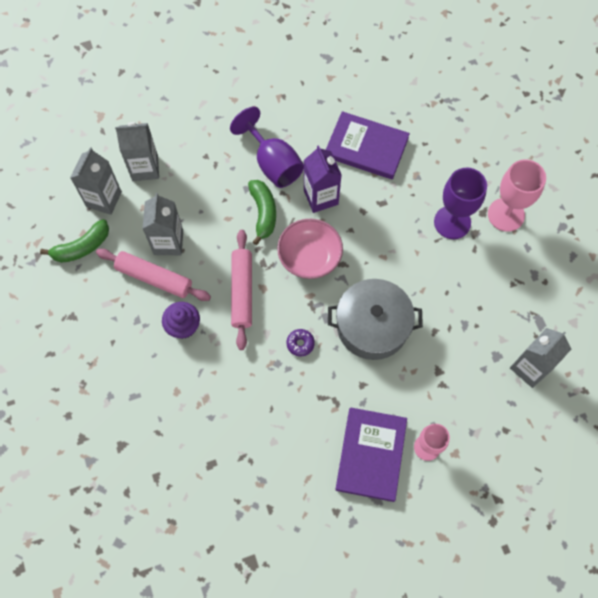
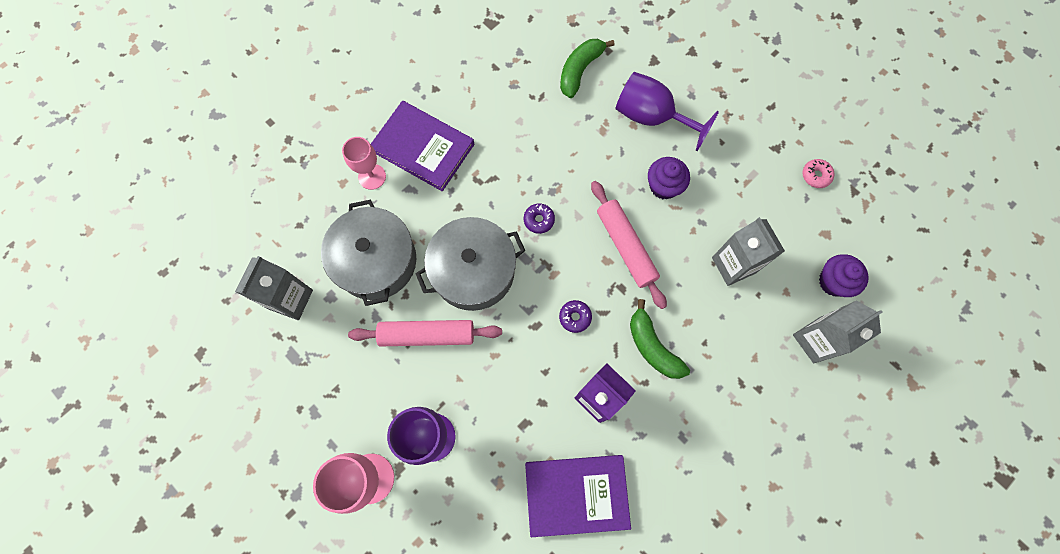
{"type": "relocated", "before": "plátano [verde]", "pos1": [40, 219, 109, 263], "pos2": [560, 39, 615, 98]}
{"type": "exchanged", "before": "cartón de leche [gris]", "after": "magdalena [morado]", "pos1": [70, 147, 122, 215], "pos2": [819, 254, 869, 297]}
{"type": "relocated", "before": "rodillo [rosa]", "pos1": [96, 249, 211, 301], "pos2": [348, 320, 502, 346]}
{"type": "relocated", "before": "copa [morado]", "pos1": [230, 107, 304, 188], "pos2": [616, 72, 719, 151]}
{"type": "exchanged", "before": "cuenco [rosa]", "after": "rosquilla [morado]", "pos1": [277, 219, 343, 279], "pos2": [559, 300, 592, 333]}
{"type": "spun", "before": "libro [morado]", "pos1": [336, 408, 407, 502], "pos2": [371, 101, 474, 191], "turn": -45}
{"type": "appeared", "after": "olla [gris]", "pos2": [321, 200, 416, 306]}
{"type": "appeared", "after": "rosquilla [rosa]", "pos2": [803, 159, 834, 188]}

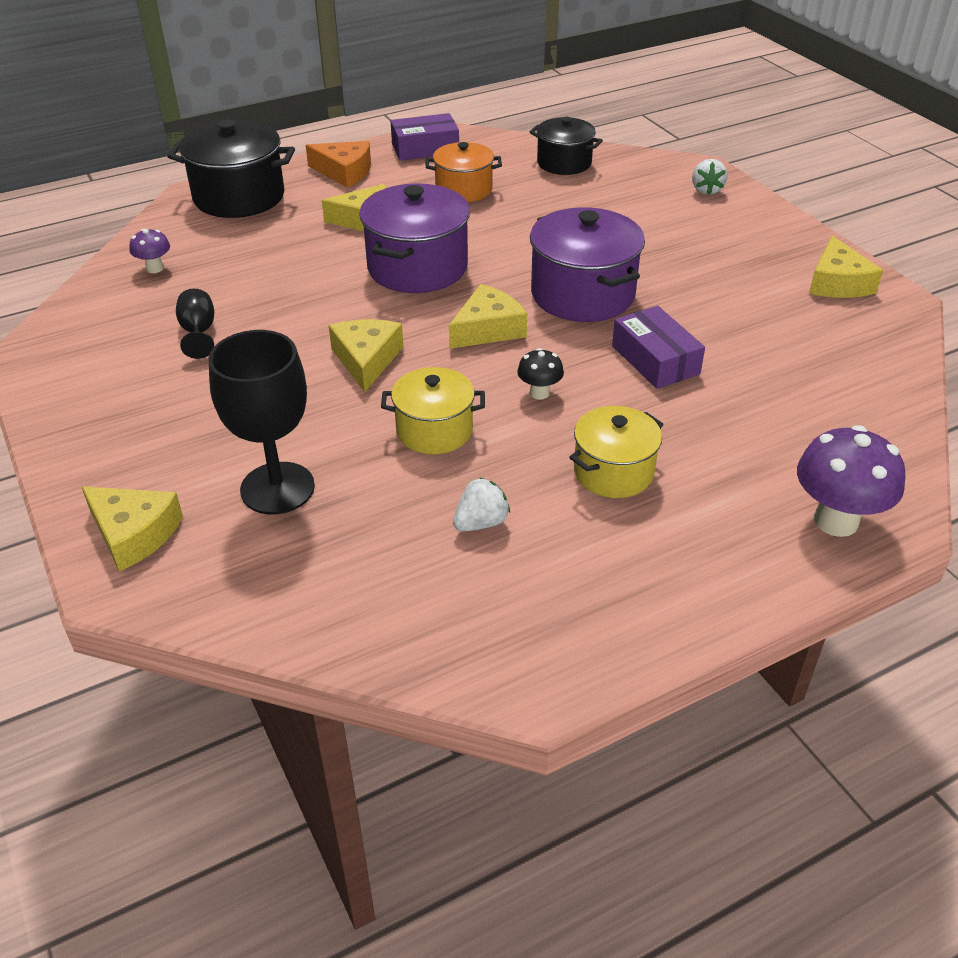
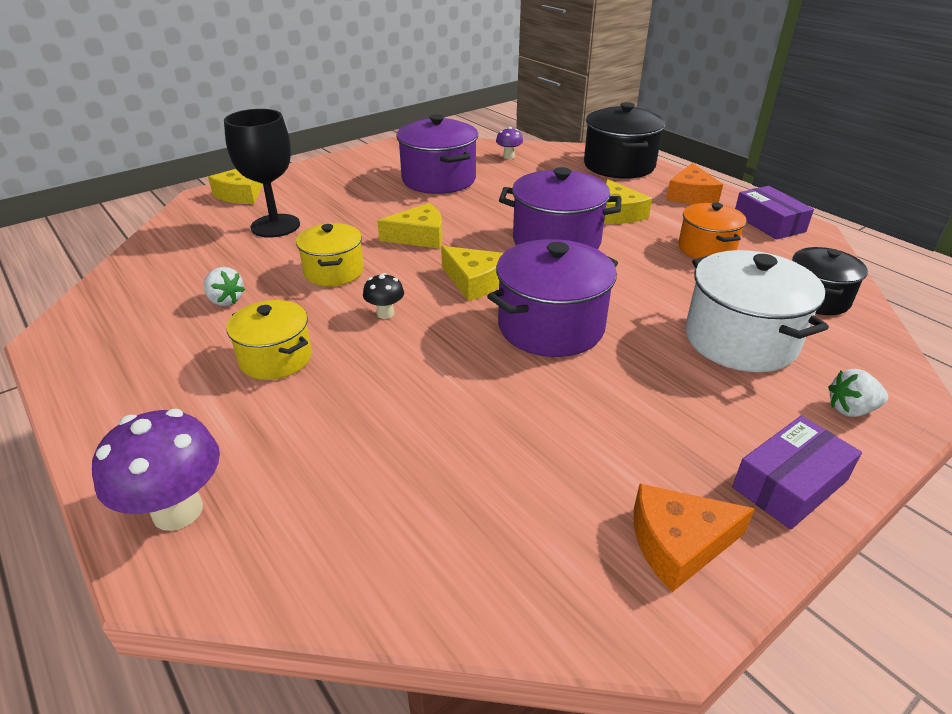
{"type": "exchanged", "before": "copa [negro]", "after": "olla [morado]", "pos1": [176, 289, 214, 359], "pos2": [396, 114, 478, 194]}
{"type": "relocated", "before": "caja [morado]", "pos1": [612, 306, 705, 389], "pos2": [732, 416, 862, 530]}
{"type": "colour", "before": "queso [amarillo]", "after": "queso [naranja]", "pos1": [809, 236, 883, 298], "pos2": [634, 484, 755, 592]}
{"type": "appeared", "after": "olla [blanco]", "pos2": [686, 250, 829, 372]}

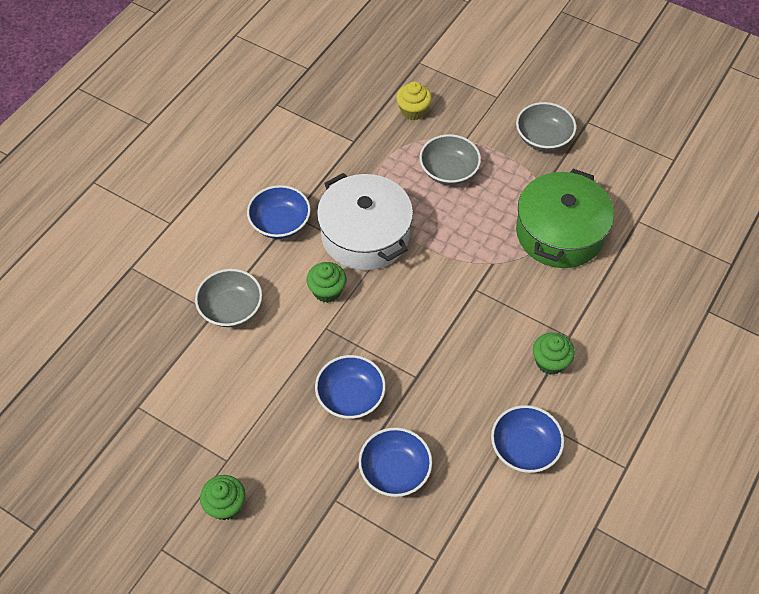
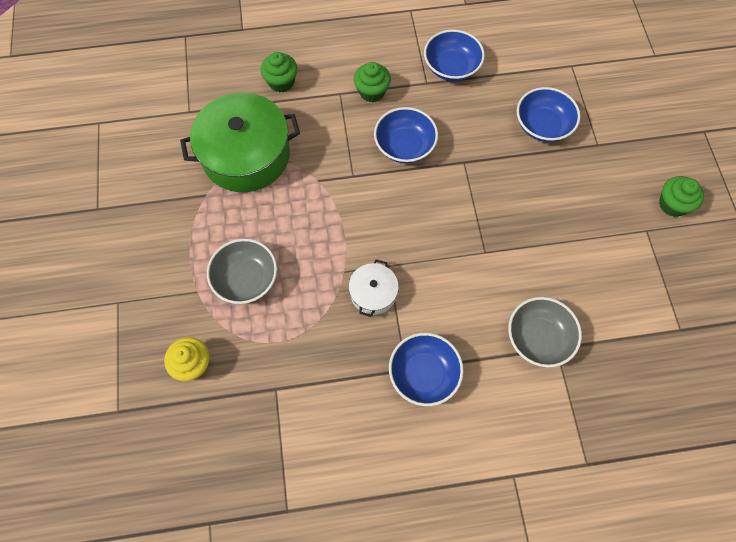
{"type": "relocated", "before": "magdalena [verde]", "pos1": [306, 262, 347, 303], "pos2": [260, 52, 298, 92]}
{"type": "relocated", "before": "cuenco [azul]", "pos1": [315, 355, 386, 419], "pos2": [374, 107, 438, 163]}
{"type": "size", "before": "olla [blanco]", "pos1": [317, 173, 413, 270], "pos2": [349, 260, 399, 317], "scale": 0.48}
{"type": "missing", "before": "cuenco [gris]", "pos1": [516, 102, 576, 151]}

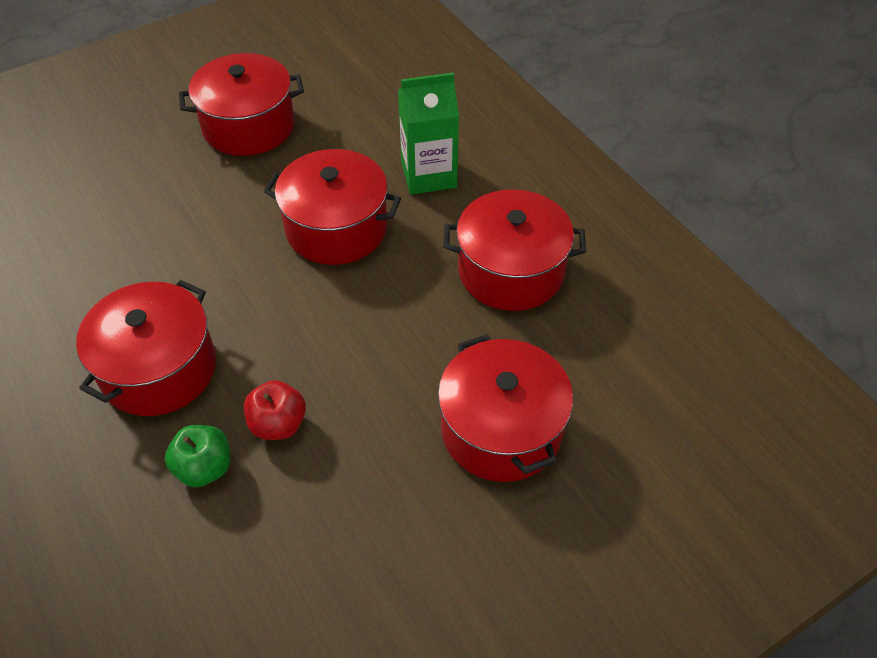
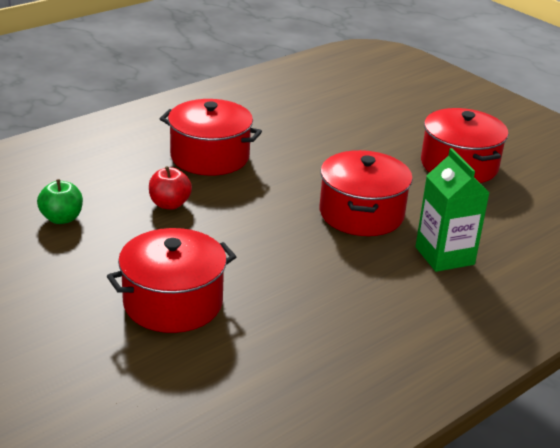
{"type": "relocated", "before": "manzana [verde]", "pos1": [165, 425, 230, 488], "pos2": [37, 179, 83, 224]}
{"type": "missing", "before": "olla [rojo]", "pos1": [443, 189, 586, 311]}

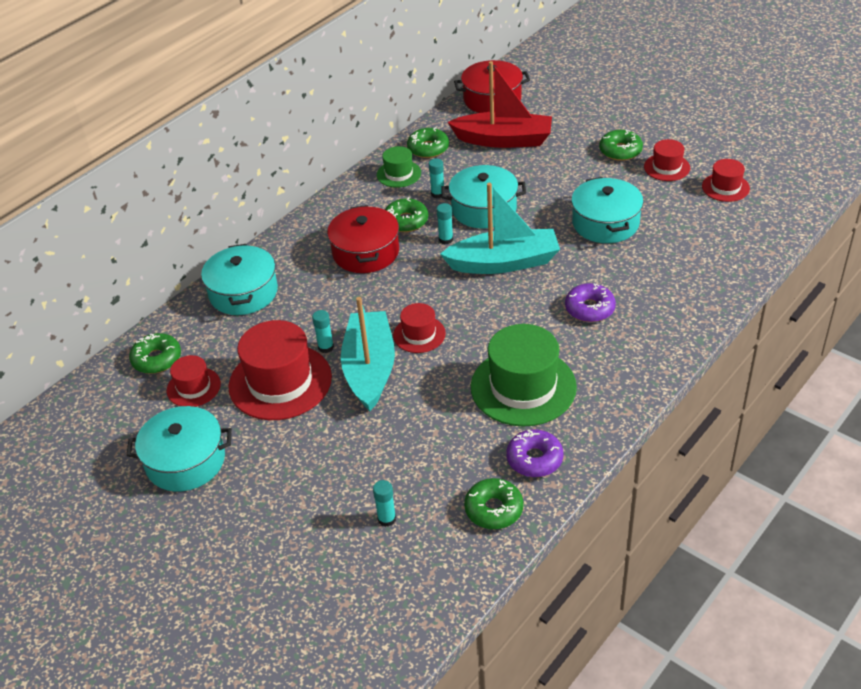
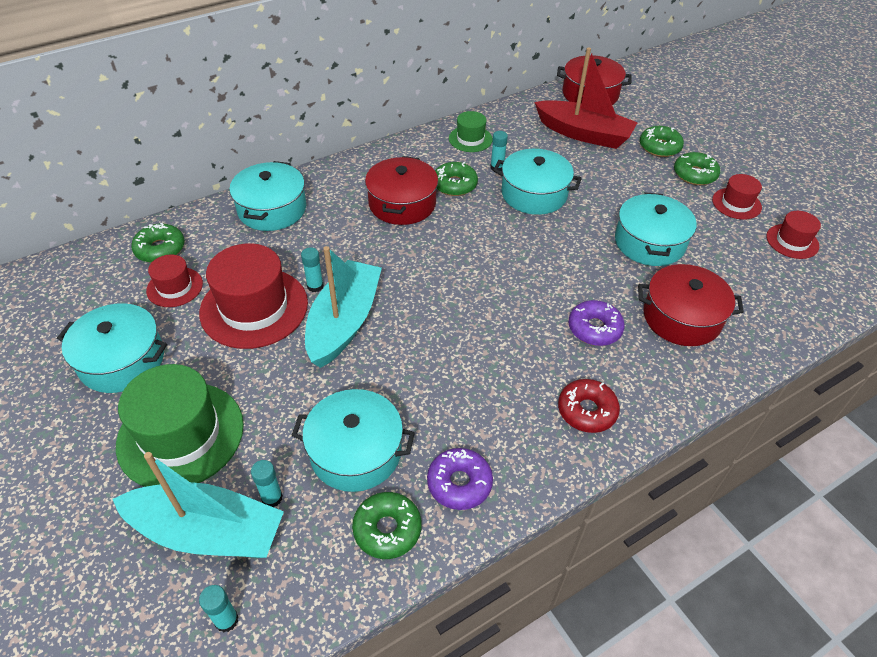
{"type": "missing", "before": "sombrero [rojo]", "pos1": [393, 303, 446, 353]}
{"type": "relocated", "before": "rosquilla [verde]", "pos1": [407, 127, 449, 158], "pos2": [640, 126, 684, 157]}
{"type": "relocated", "before": "barra de pegamento [turquesa]", "pos1": [436, 203, 453, 244], "pos2": [199, 585, 239, 632]}
{"type": "relocated", "before": "barco [turquesa]", "pos1": [440, 183, 560, 274], "pos2": [112, 452, 284, 558]}
{"type": "relocated", "before": "sombrero [verde]", "pos1": [471, 324, 577, 427], "pos2": [116, 364, 244, 487]}
{"type": "appeared", "after": "olla [turquesa]", "pos2": [292, 389, 415, 492]}
{"type": "appeared", "after": "rosquilla [rojo]", "pos2": [558, 379, 620, 433]}
{"type": "appeared", "after": "olla [rojo]", "pos2": [638, 264, 744, 346]}

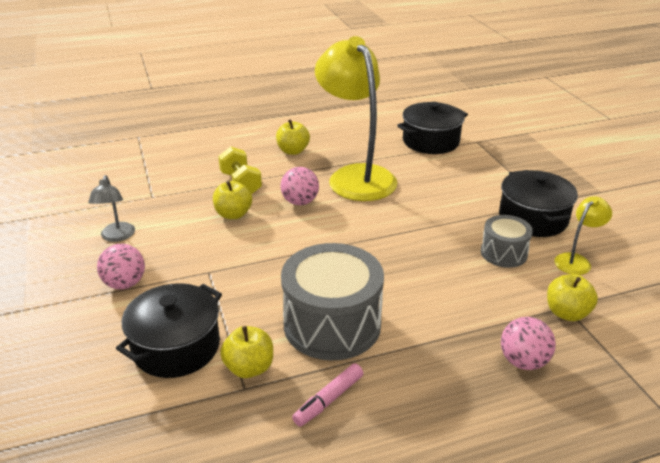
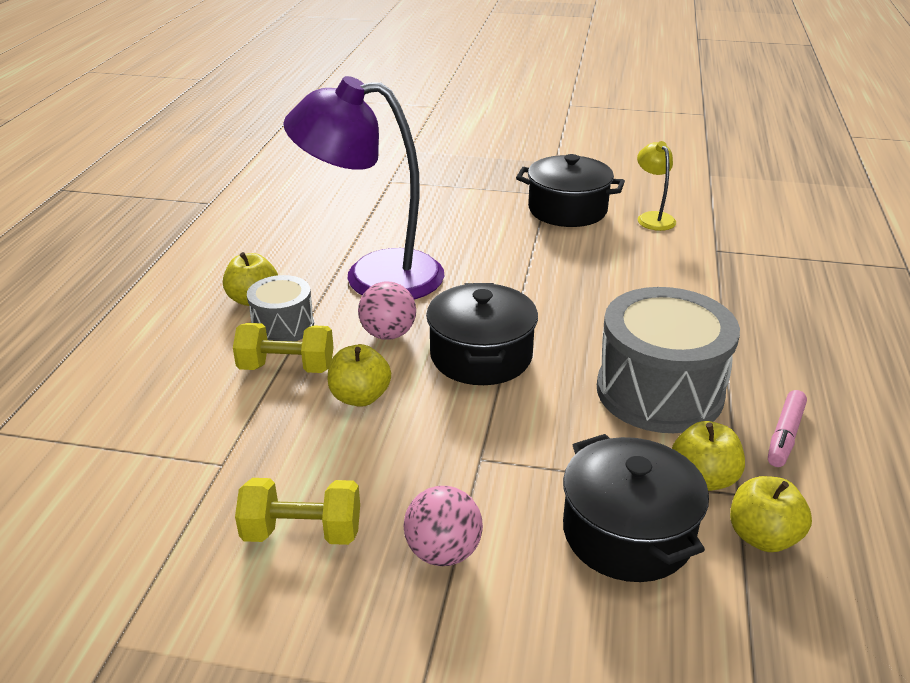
{"type": "exchanged", "before": "lámpara [gris]", "after": "mancuerna [amarillo]", "pos1": [88, 175, 135, 242], "pos2": [235, 478, 360, 545]}
{"type": "spun", "before": "rotulador [rosa]", "pos1": [292, 363, 364, 427], "pos2": [768, 390, 807, 467], "turn": 45}
{"type": "colour", "before": "lámpara [amarillo]", "after": "lámpara [morado]", "pos1": [315, 36, 397, 201], "pos2": [283, 76, 444, 300]}
{"type": "relocated", "before": "olla [negro]", "pos1": [397, 102, 468, 154], "pos2": [426, 283, 538, 385]}
{"type": "relocated", "before": "tambor [gris]", "pos1": [481, 215, 533, 268], "pos2": [247, 275, 314, 341]}
{"type": "missing", "before": "pelota [rosa]", "pos1": [501, 317, 556, 370]}
{"type": "relocated", "before": "manzana [amarillo]", "pos1": [547, 274, 598, 321], "pos2": [730, 476, 812, 552]}

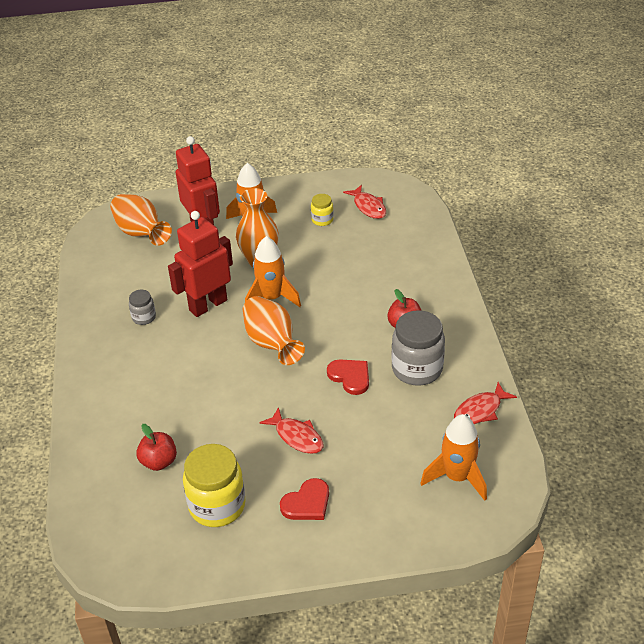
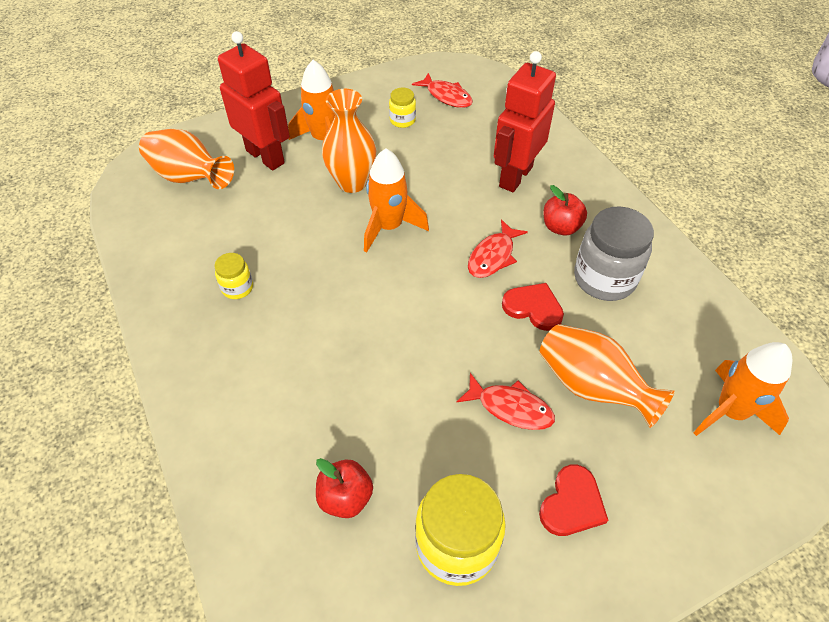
{"type": "colour", "before": "tarro [gris]", "after": "tarro [amarillo]", "pos1": [129, 290, 156, 325], "pos2": [214, 253, 253, 299]}
{"type": "relocated", "before": "robot [rojo]", "pos1": [168, 211, 233, 317], "pos2": [494, 51, 556, 192]}
{"type": "relocated", "before": "florero [naranja]", "pos1": [243, 296, 305, 365], "pos2": [540, 324, 675, 428]}
{"type": "relocated", "before": "pez [rojo]", "pos1": [454, 382, 517, 424], "pos2": [468, 219, 528, 278]}

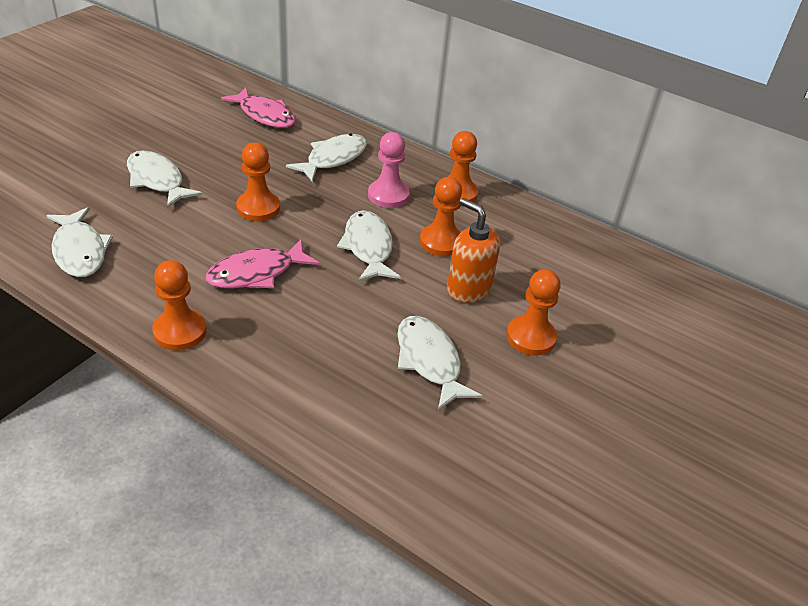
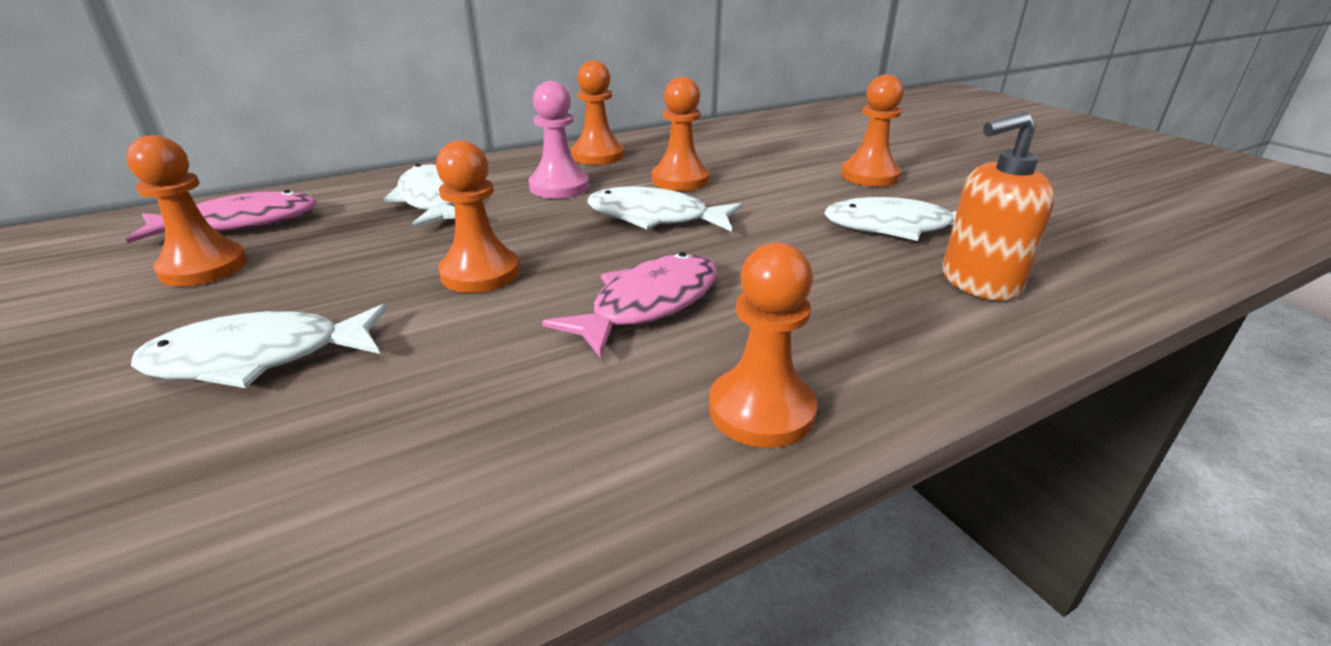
{"type": "missing", "before": "pez [blanco]", "pos1": [46, 207, 113, 277]}
{"type": "spun", "before": "pez [rosa]", "pos1": [206, 239, 320, 289], "pos2": [542, 252, 717, 358], "turn": -135}
{"type": "relocated", "before": "dispensador de jabón [naranja]", "pos1": [447, 198, 500, 303], "pos2": [943, 112, 1055, 301]}
{"type": "appeared", "after": "peón [naranja]", "pos2": [126, 135, 247, 286]}

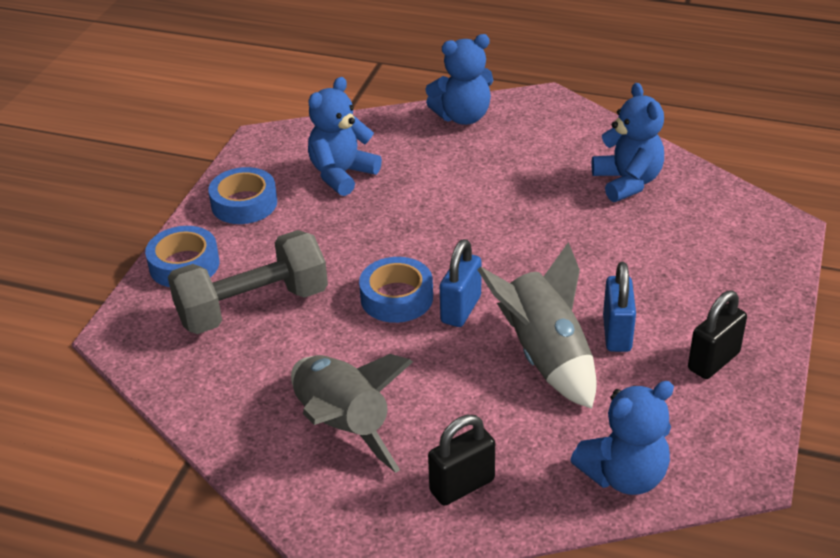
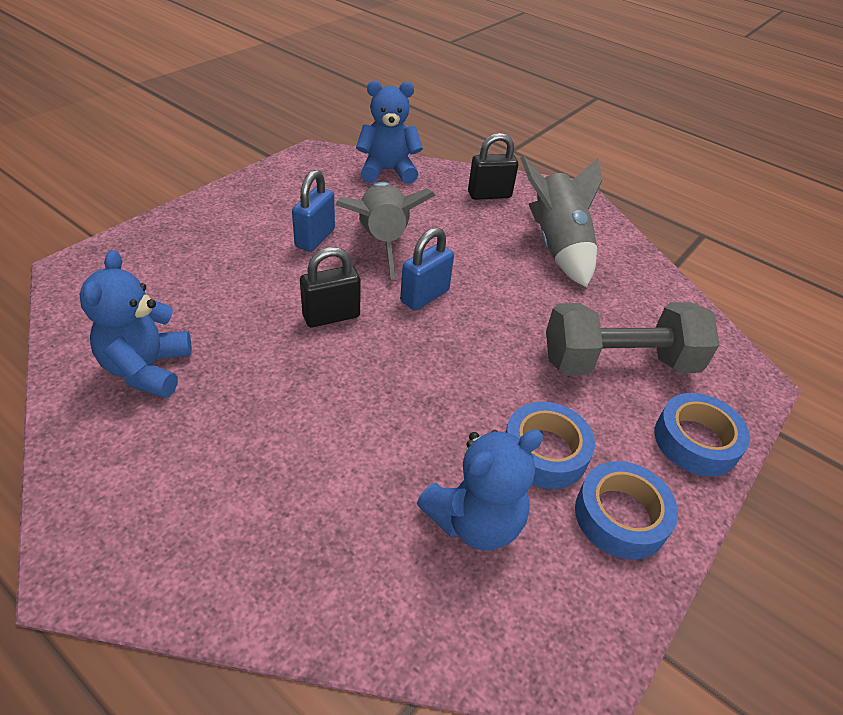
{"type": "relocated", "before": "cinta adhesiva [azul]", "pos1": [359, 257, 433, 323], "pos2": [506, 402, 595, 489]}
{"type": "missing", "before": "osito [azul]", "pos1": [425, 34, 493, 125]}
{"type": "relocated", "before": "candado [negro]", "pos1": [688, 290, 747, 379], "pos2": [300, 247, 361, 327]}

